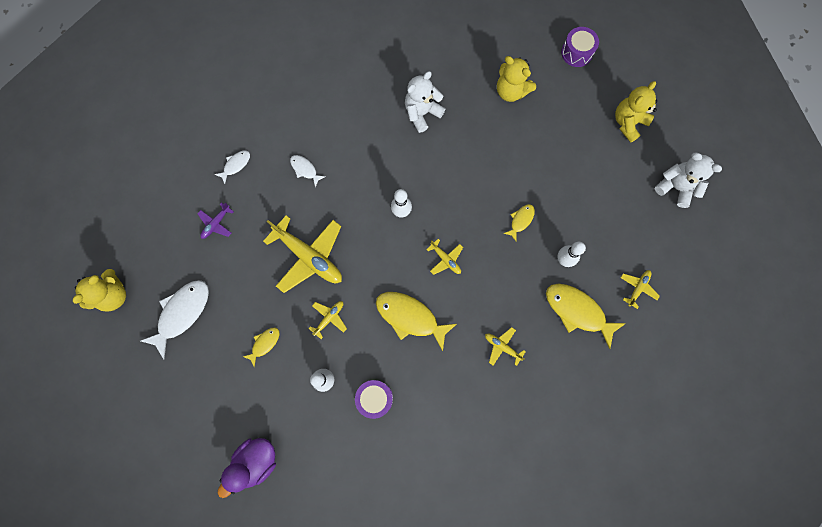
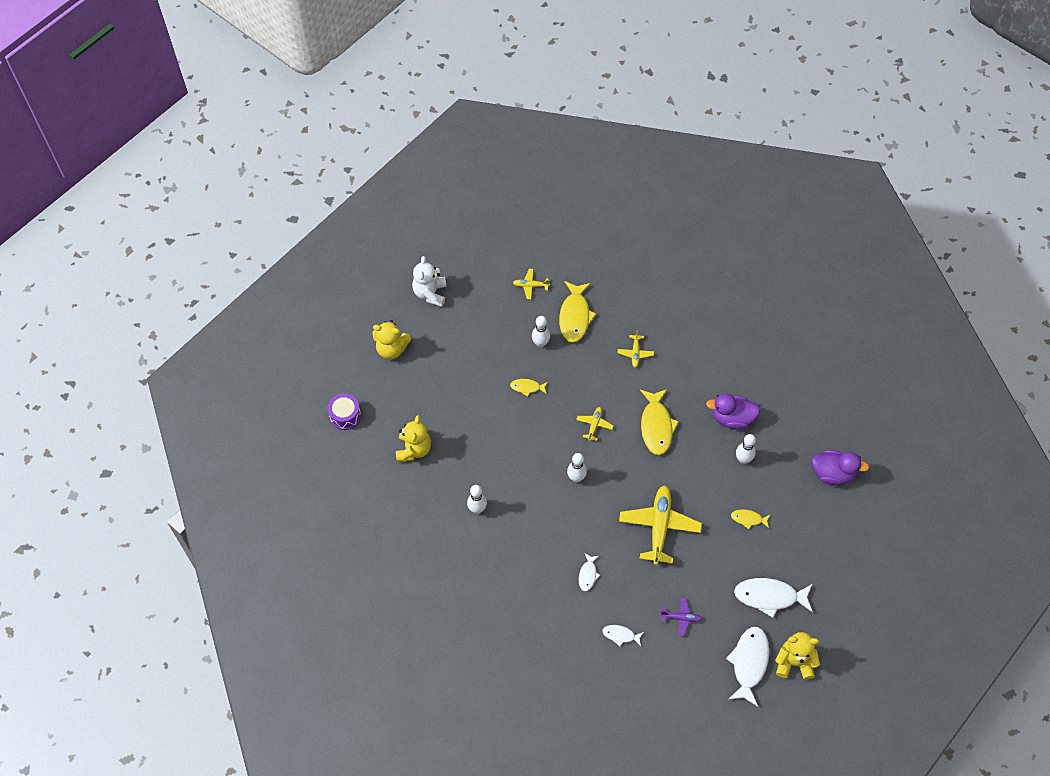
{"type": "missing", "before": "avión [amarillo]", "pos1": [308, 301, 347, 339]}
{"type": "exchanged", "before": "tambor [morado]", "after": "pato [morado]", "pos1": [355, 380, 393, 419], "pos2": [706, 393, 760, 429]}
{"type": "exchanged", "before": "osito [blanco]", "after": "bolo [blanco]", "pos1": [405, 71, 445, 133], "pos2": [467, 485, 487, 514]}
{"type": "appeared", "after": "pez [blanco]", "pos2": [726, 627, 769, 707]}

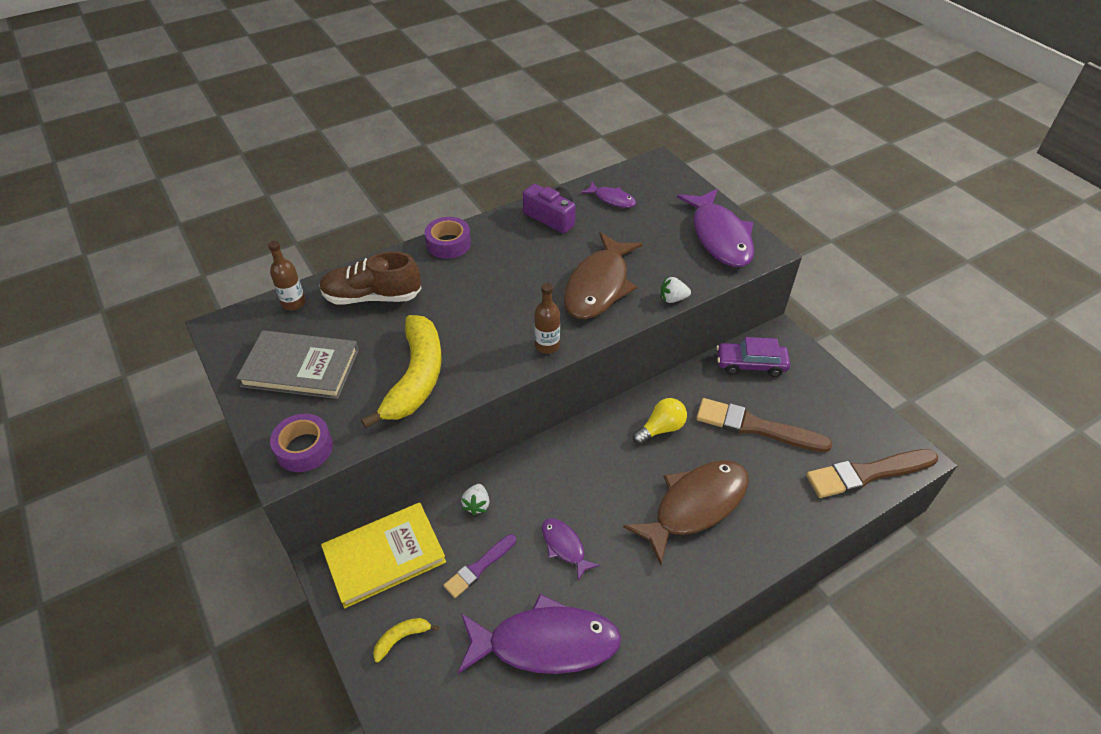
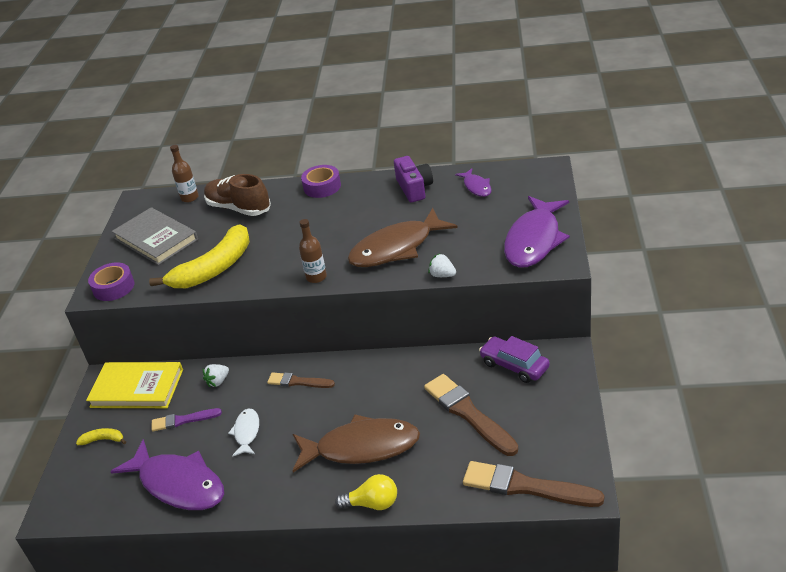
{"type": "colour", "before": "pez [morado]", "after": "pez [blanco]", "pos1": [542, 518, 600, 581], "pos2": [228, 408, 259, 457]}
{"type": "relocated", "before": "bombilla [amarillo]", "pos1": [633, 398, 687, 445], "pos2": [335, 474, 397, 510]}
{"type": "appeared", "after": "pincel [marrón]", "pos2": [267, 372, 335, 388]}

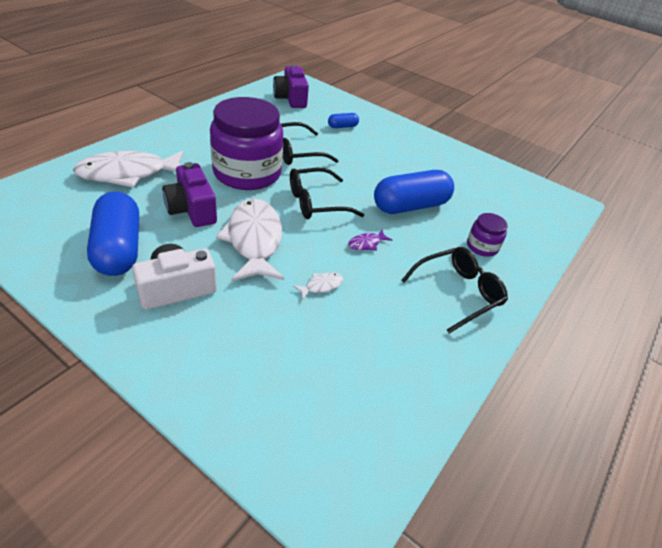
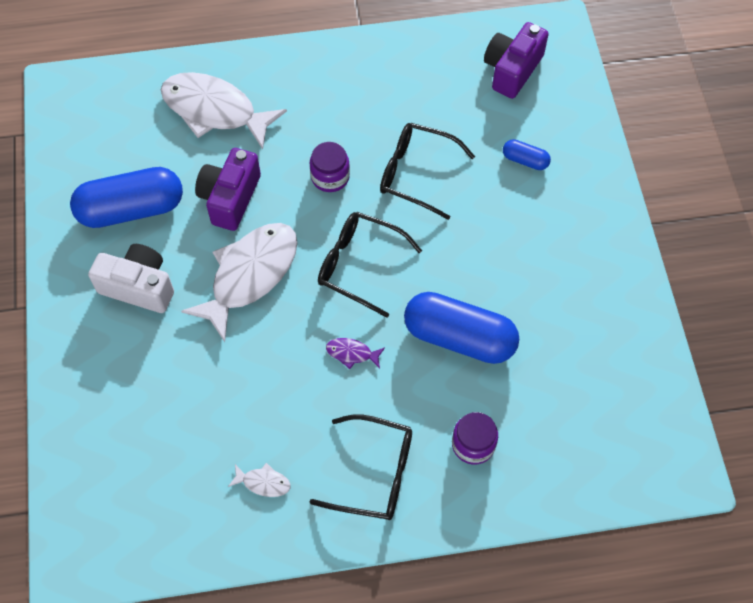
{"type": "spun", "before": "cápsula [azul]", "pos1": [87, 191, 139, 276], "pos2": [70, 167, 183, 228], "turn": 45}
{"type": "size", "before": "tarro [morado]", "pos1": [210, 97, 283, 190], "pos2": [310, 142, 350, 192], "scale": 0.44}
{"type": "relocated", "before": "pez [blanco]", "pos1": [293, 272, 344, 299], "pos2": [228, 463, 291, 497]}

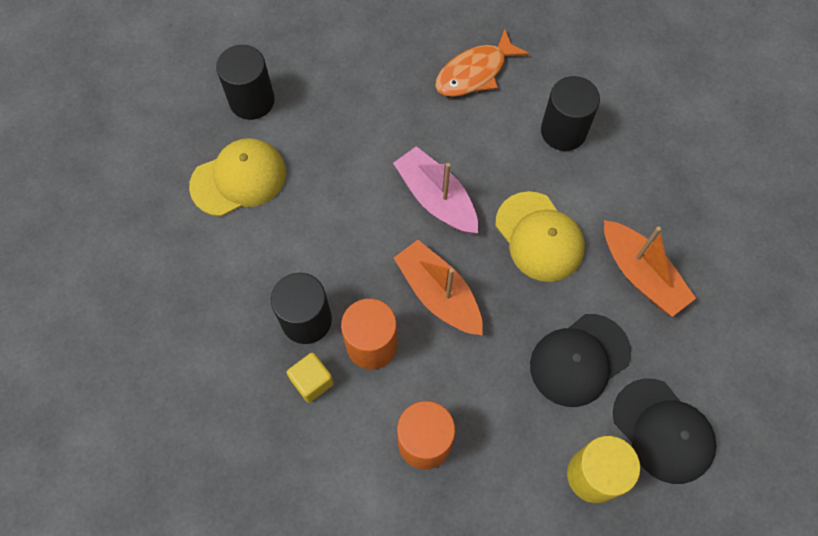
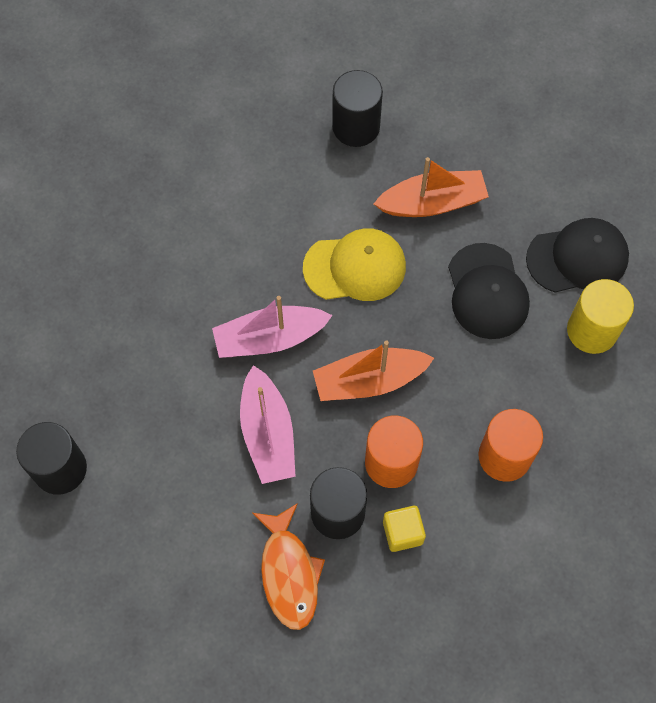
{"type": "missing", "before": "gorra [amarillo]", "pos1": [189, 138, 286, 216]}
{"type": "relocated", "before": "pez [naranja]", "pos1": [435, 29, 529, 97], "pos2": [252, 503, 325, 630]}
{"type": "relocated", "before": "cilindro [negro]", "pos1": [541, 76, 600, 151], "pos2": [332, 70, 383, 147]}
{"type": "appeared", "after": "barco [rosa]", "pos2": [240, 365, 296, 484]}

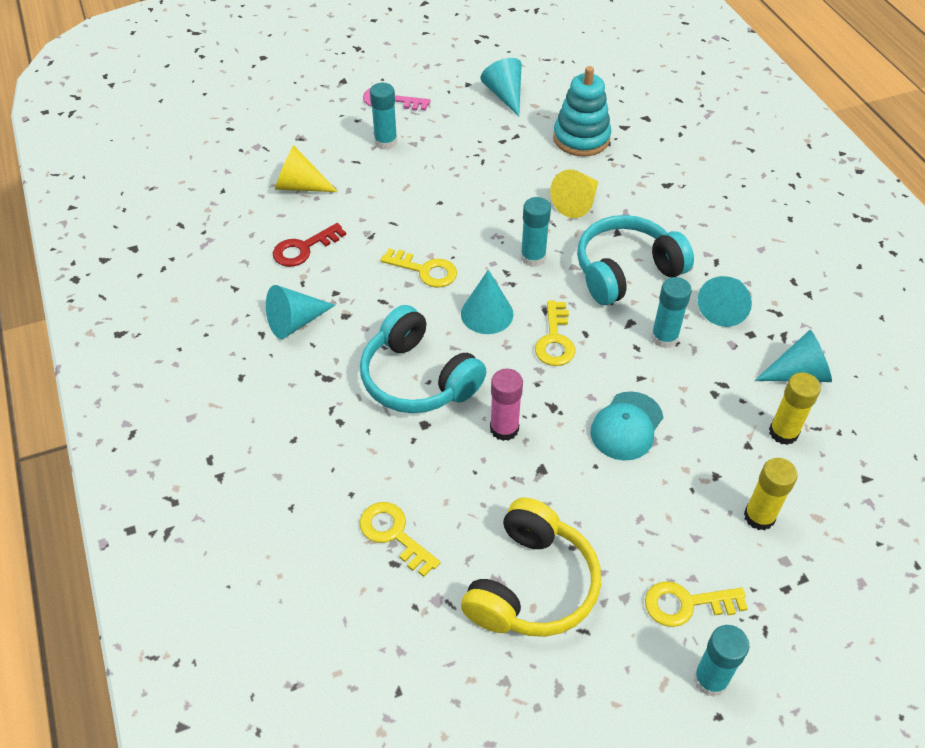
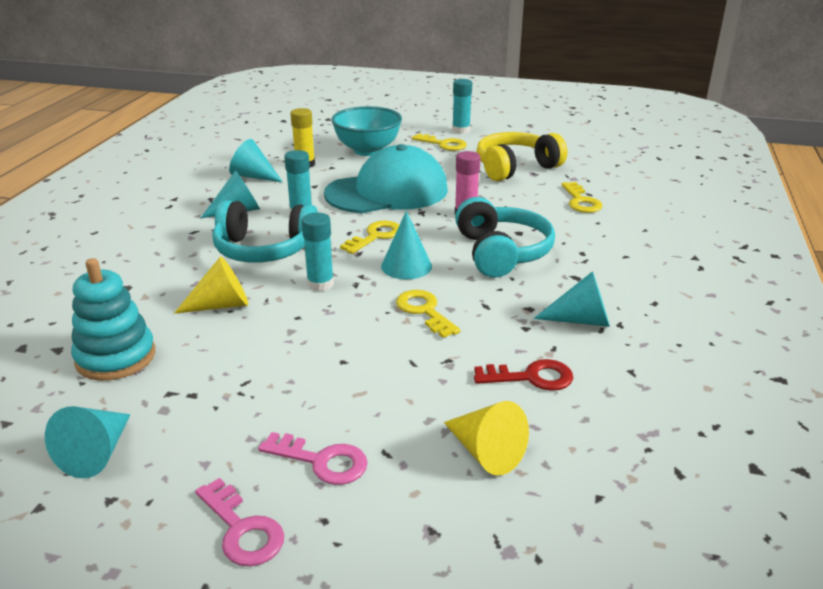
{"type": "exchanged", "before": "barra de pegamento [turquesa]", "after": "llave [rosa]", "pos1": [370, 83, 397, 150], "pos2": [258, 432, 368, 485]}
{"type": "size", "before": "gorra [turquesa]", "pos1": [590, 391, 663, 461], "pos2": [324, 144, 448, 213], "scale": 1.99}
{"type": "exchanged", "before": "barra de pegamento [amarillo]", "after": "cuenco [turquesa]", "pos1": [744, 458, 798, 530], "pos2": [331, 106, 402, 156]}

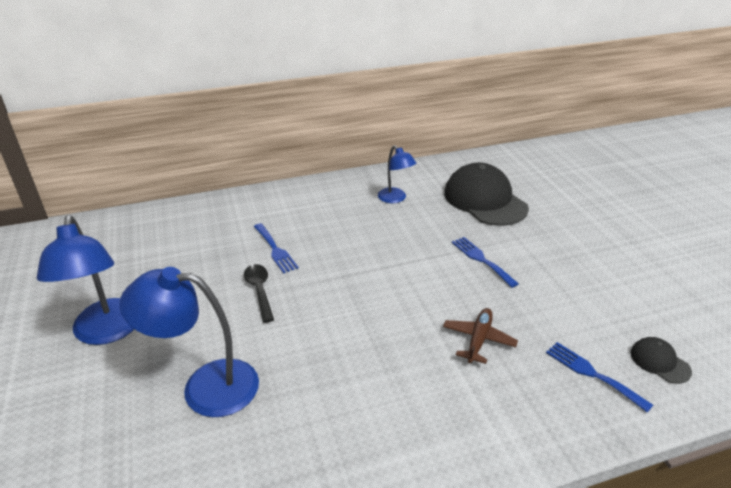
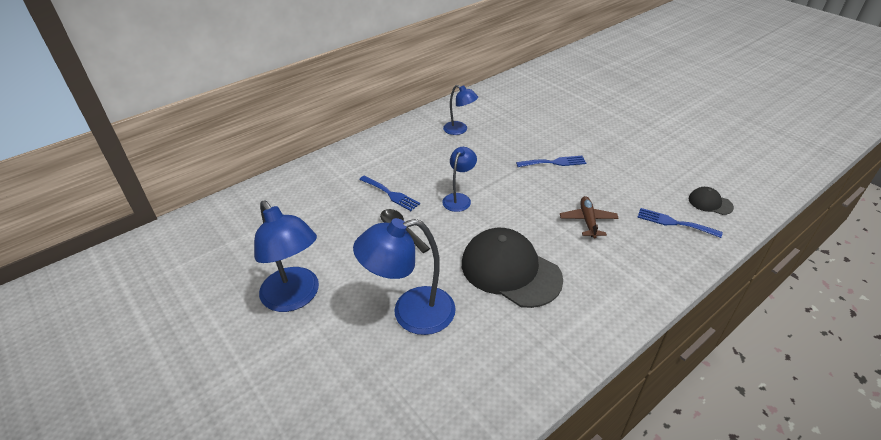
{"type": "relocated", "before": "gorra [negro]", "pos1": [444, 163, 529, 226], "pos2": [462, 228, 563, 308]}
{"type": "spun", "before": "tenedor [azul]", "pos1": [452, 237, 519, 288], "pos2": [516, 156, 586, 167], "turn": 135}
{"type": "appeared", "after": "lámpara [azul]", "pos2": [442, 147, 477, 212]}

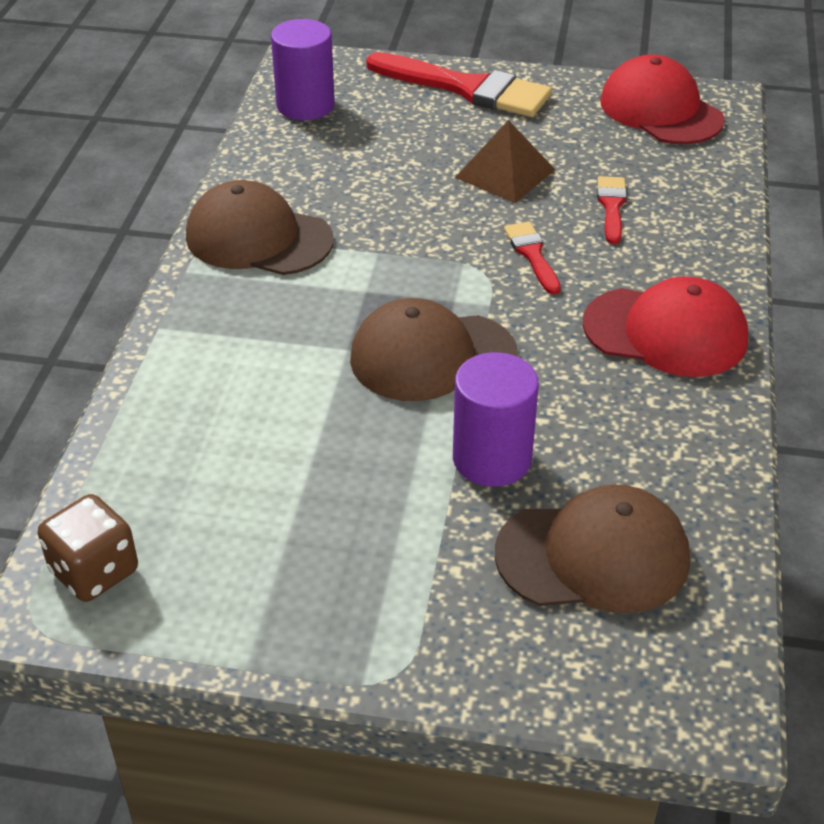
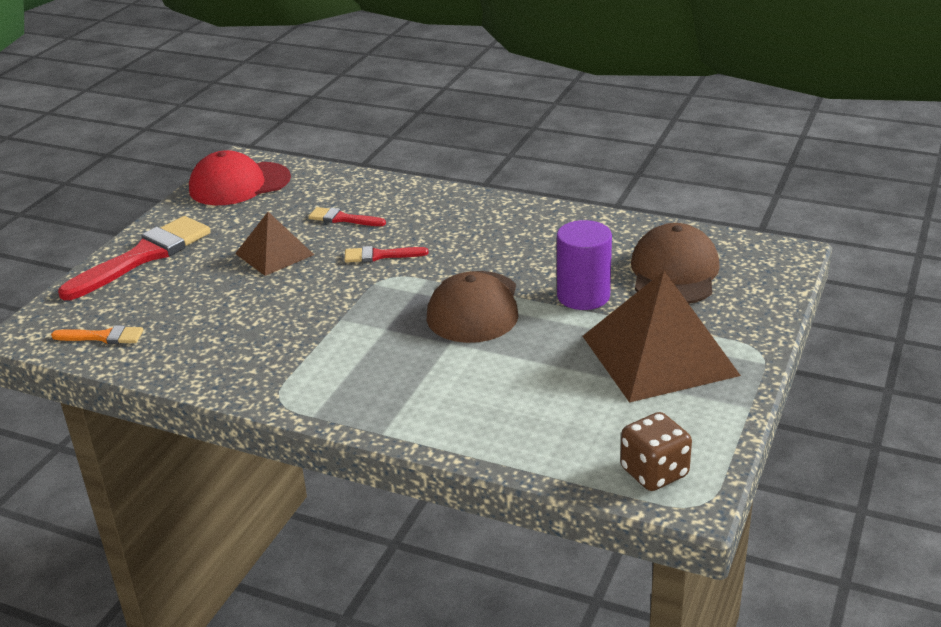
{"type": "missing", "before": "gorra [marrón]", "pos1": [186, 180, 334, 275]}
{"type": "exchanged", "before": "cilindro [morado]", "after": "pincel [naranja]", "pos1": [271, 19, 335, 120], "pos2": [51, 325, 143, 344]}
{"type": "missing", "before": "gorra [rojo]", "pos1": [583, 276, 748, 377]}
{"type": "appeared", "after": "pirámide [marrón]", "pos2": [583, 271, 741, 403]}

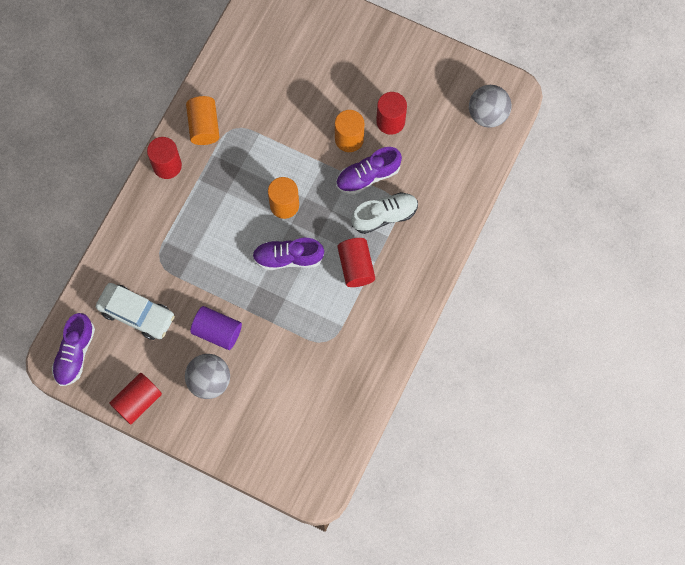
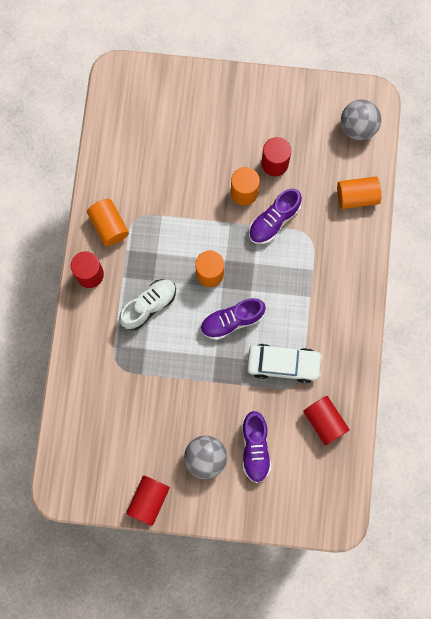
{"type": "relocated", "before": "zapato [morado]", "pos1": [52, 313, 95, 386], "pos2": [242, 411, 271, 483]}
{"type": "relocated", "before": "coche [blanco]", "pos1": [96, 283, 175, 340], "pos2": [247, 344, 322, 383]}
{"type": "missing", "before": "cilindro [morado]", "pos1": [190, 306, 242, 350]}
{"type": "relocated", "before": "cilindro [rojo]", "pos1": [337, 238, 375, 287], "pos2": [303, 396, 349, 446]}
{"type": "relocated", "before": "zapato [blanco]", "pos1": [351, 192, 418, 234], "pos2": [119, 279, 176, 331]}
{"type": "appeared", "after": "cilindro [naranja]", "pos2": [337, 177, 381, 209]}

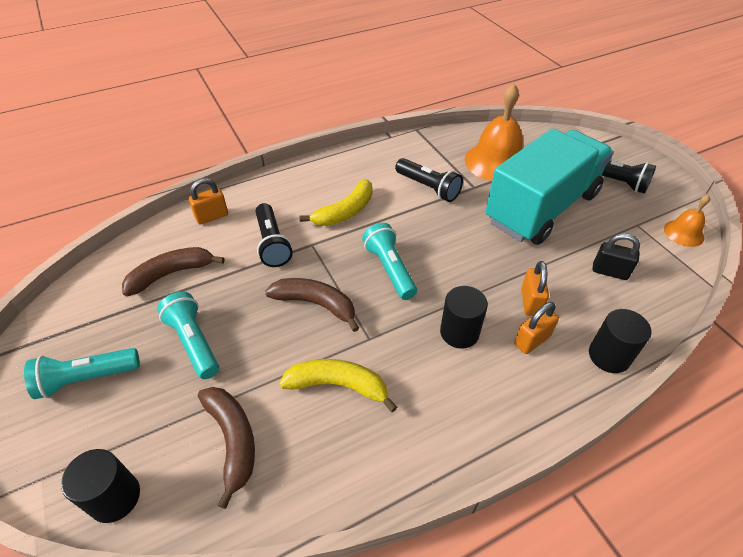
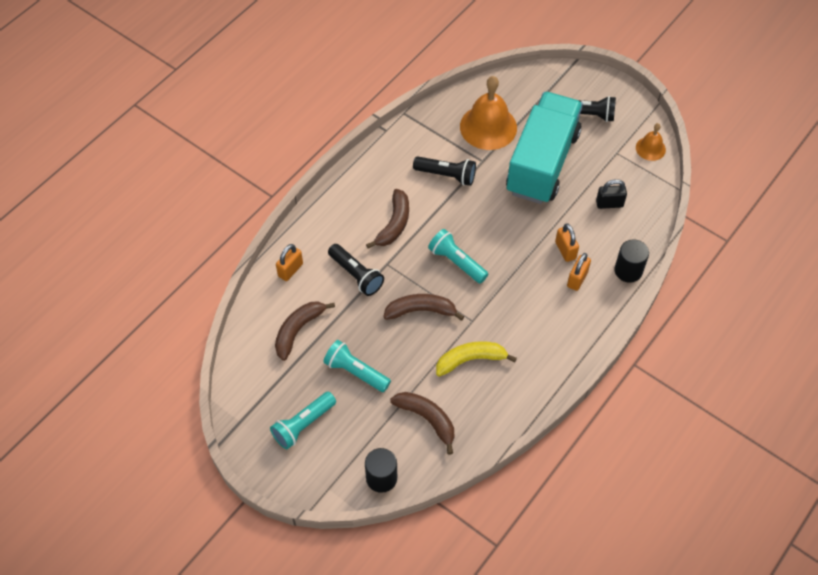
{"type": "colour", "before": "plátano [amarillo]", "after": "plátano [marrón]", "pos1": [299, 179, 372, 226], "pos2": [366, 189, 409, 249]}
{"type": "missing", "before": "cilindro [negro]", "pos1": [440, 286, 488, 349]}

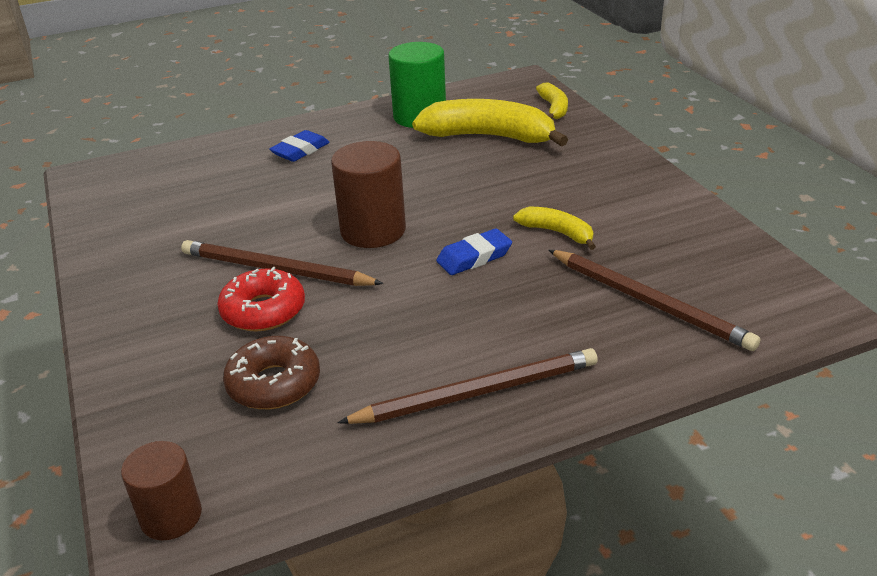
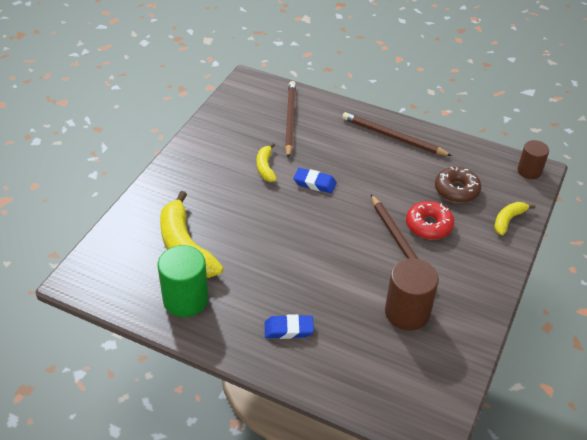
{"type": "relocated", "before": "cilindro [marrón]", "pos1": [331, 141, 406, 248], "pos2": [385, 258, 439, 331]}
{"type": "relocated", "before": "plátano [amarillo]", "pos1": [536, 83, 568, 119], "pos2": [494, 202, 535, 235]}

